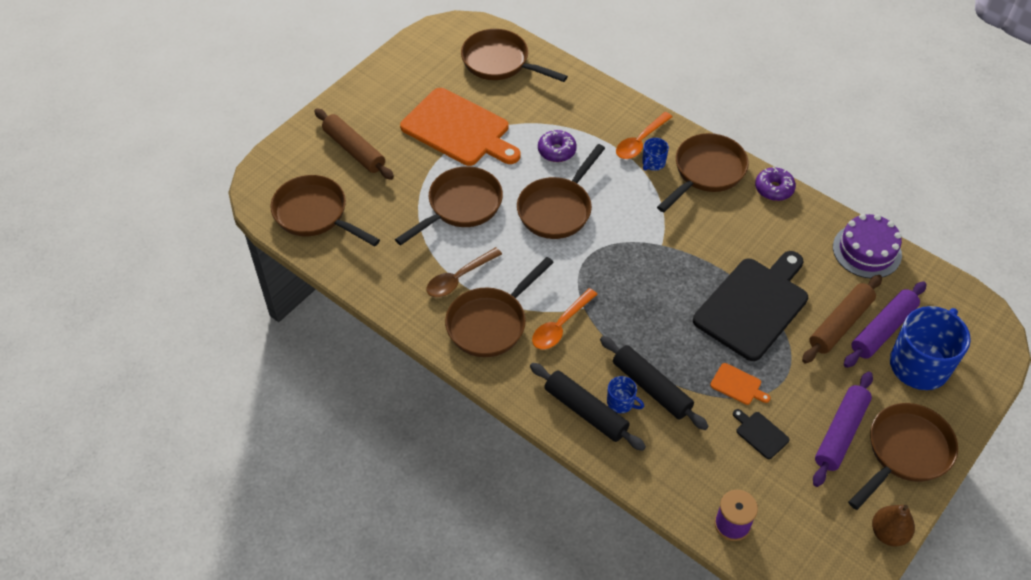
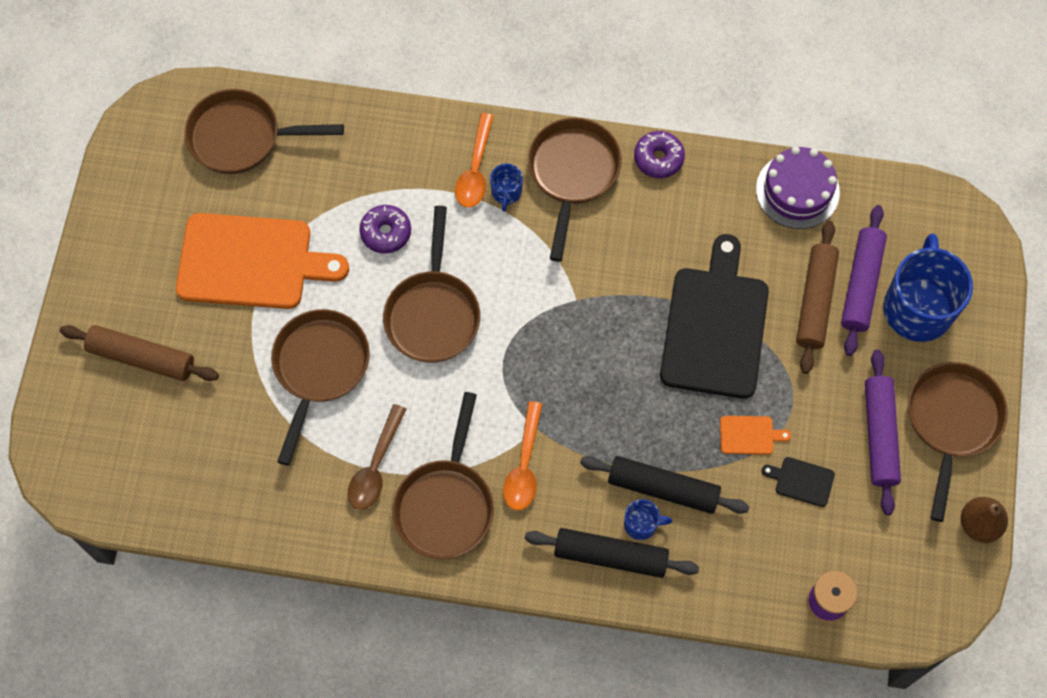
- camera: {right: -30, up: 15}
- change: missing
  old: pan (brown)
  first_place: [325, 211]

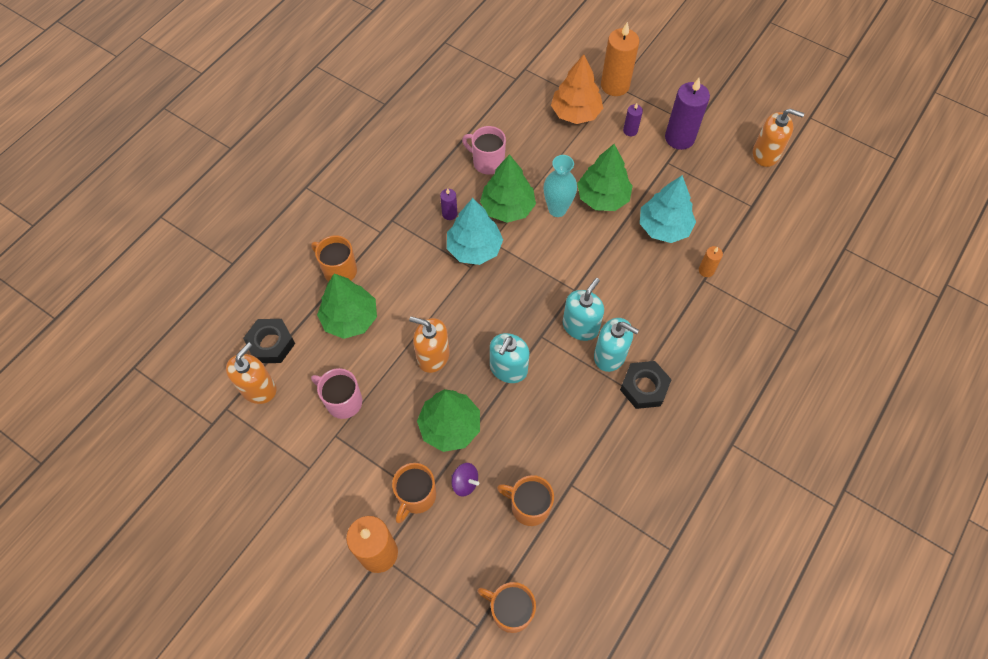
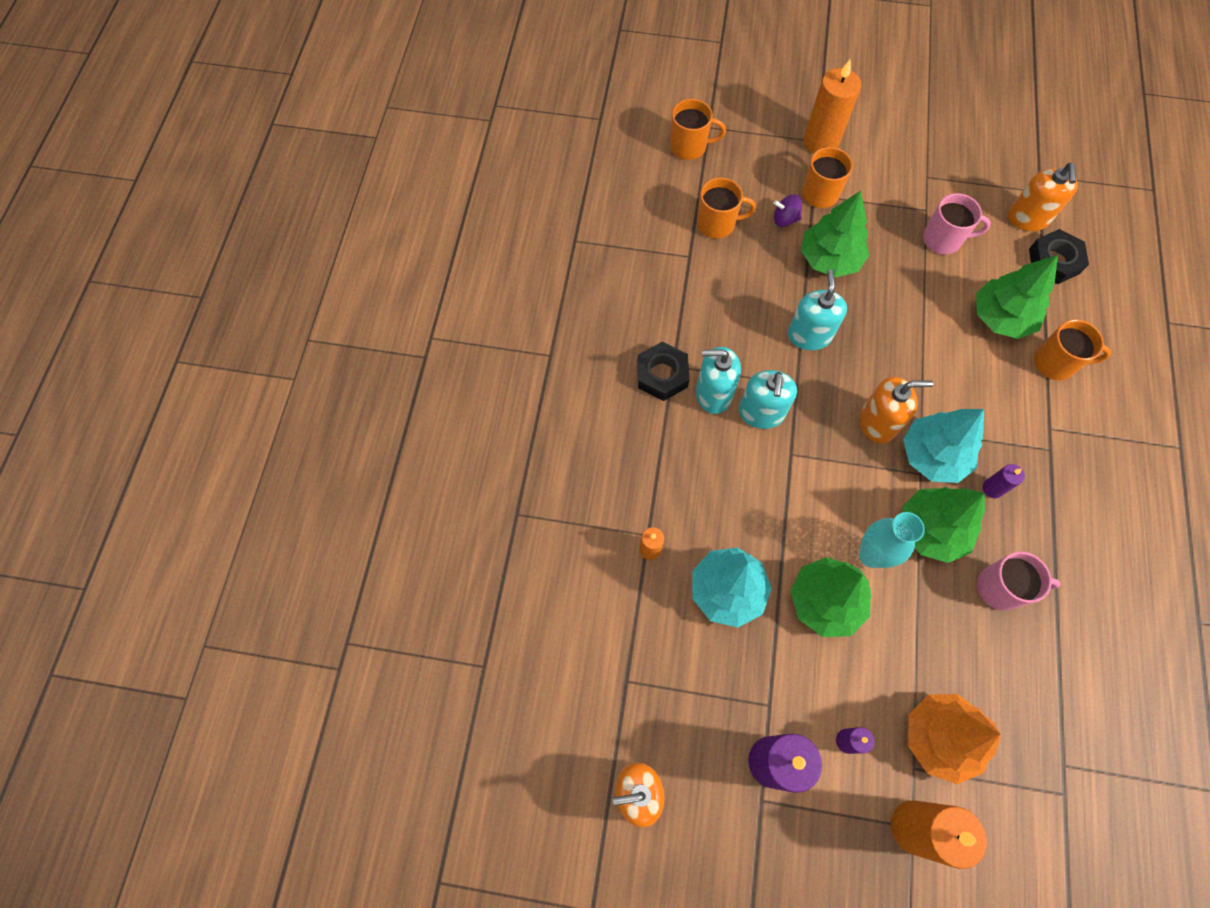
- camera: {right: 155, up: 5}
- change: relocated
  old: soap dispenser (orange)
  first_place: [429, 344]
  second_place: [896, 410]

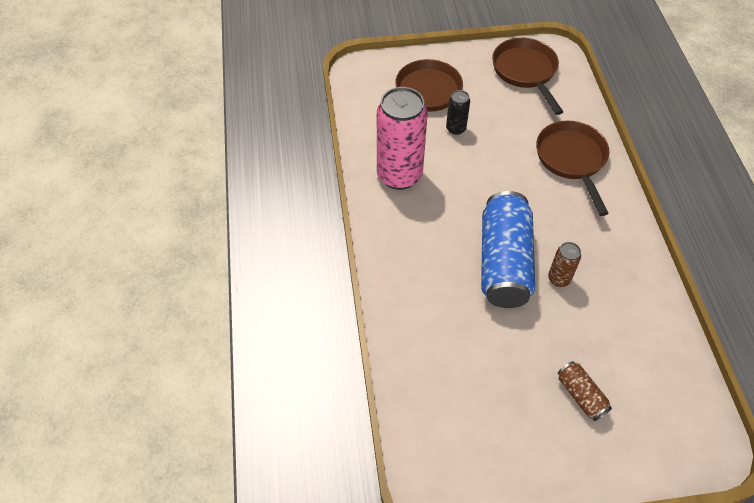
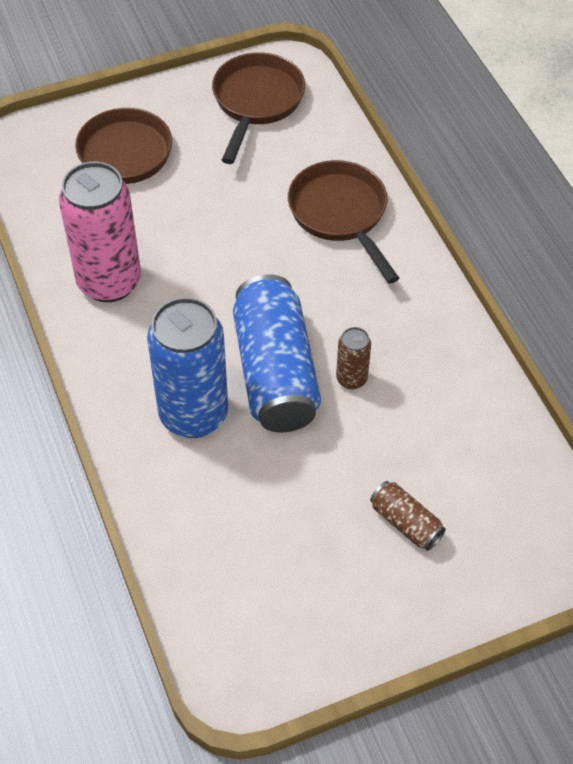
- camera: {right: -15, up: 0}
- change: missing
  old: can (black)
  first_place: [458, 112]
- change: appeared
  new: can (blue)
  second_place: [187, 367]
- change: spun
  old: pan (brown)
  first_place: [527, 76]
  second_place: [258, 108]
  degrees: 45

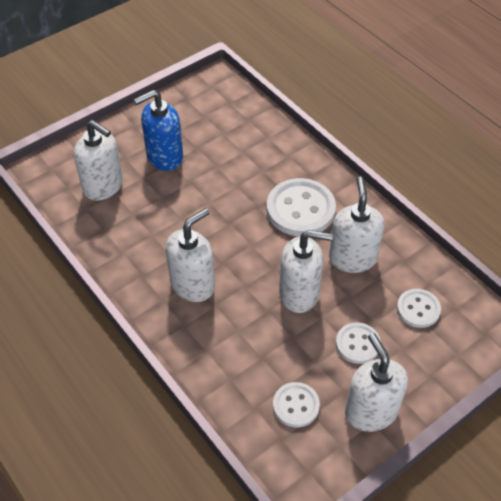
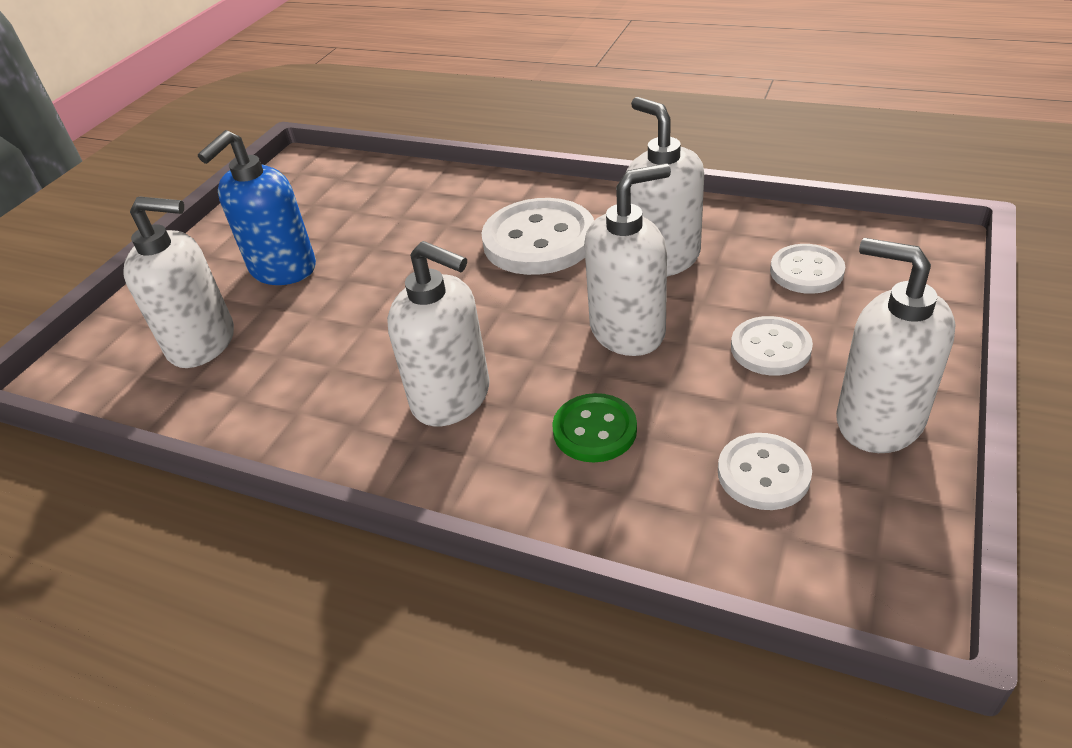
- camera: {right: -25, up: -10}
- change: appeared
  new: button (green)
  second_place: [594, 427]
- change: spun
  old: soap dispenser (white)
  first_place: [190, 255]
  second_place: [438, 333]
  degrees: 105

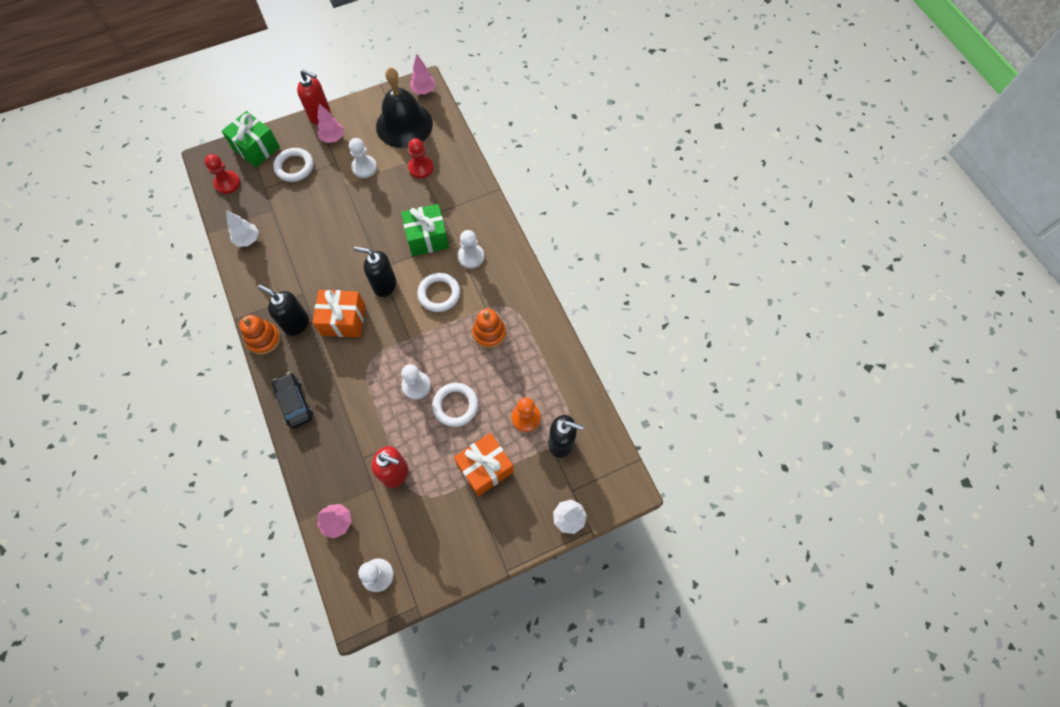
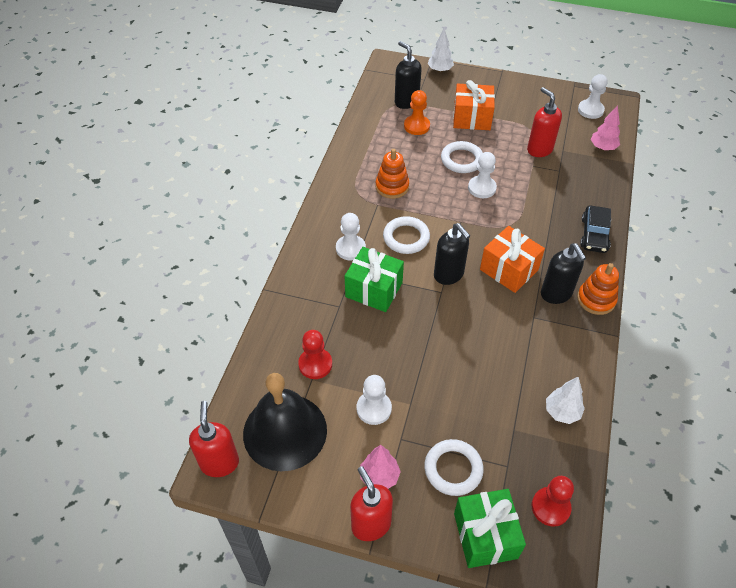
- camera: {right: -140, up: -15}
- change: exchanged
  old: tree (pink)
  new: soap dispenser (red)
  first_place: [423, 74]
  second_place: [214, 439]

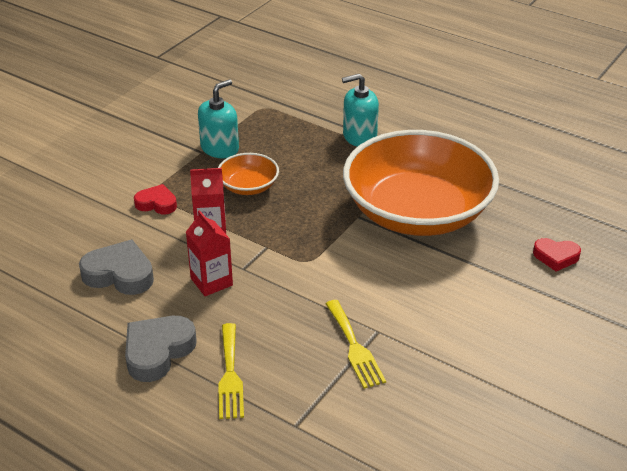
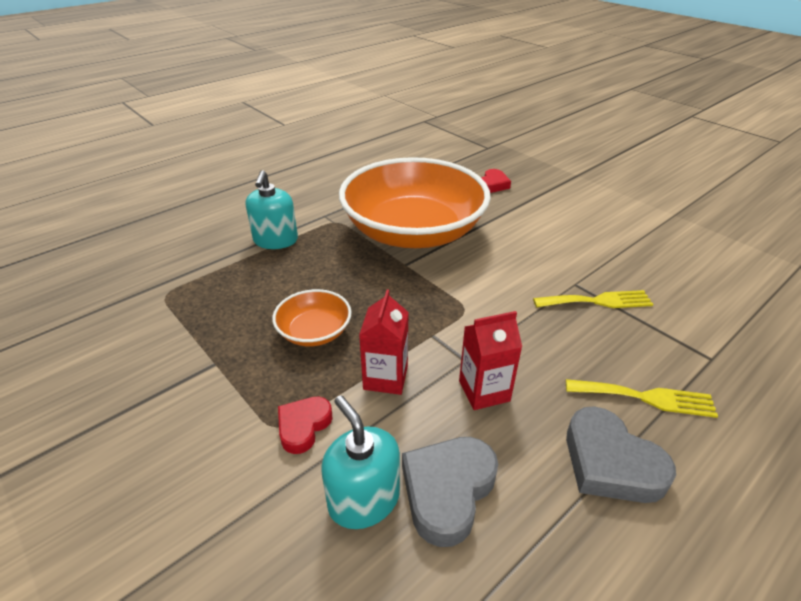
- camera: {right: -75, up: 0}
- change: relocated
  old: soap dispenser (turquoise)
  first_place: [218, 118]
  second_place: [360, 462]

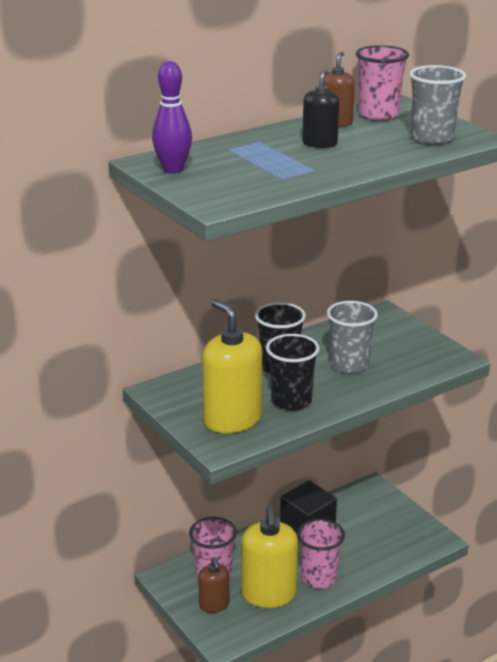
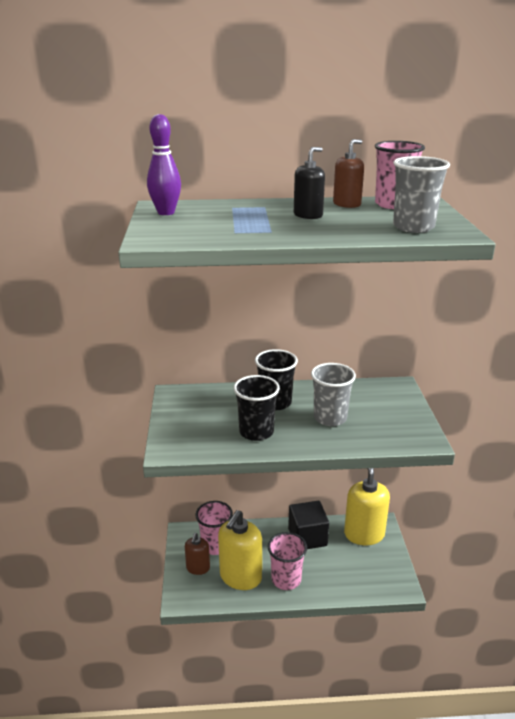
- camera: {right: 30, up: 0}
- change: relocated
  old: soap dispenser (yellow)
  first_place: [232, 366]
  second_place: [367, 506]

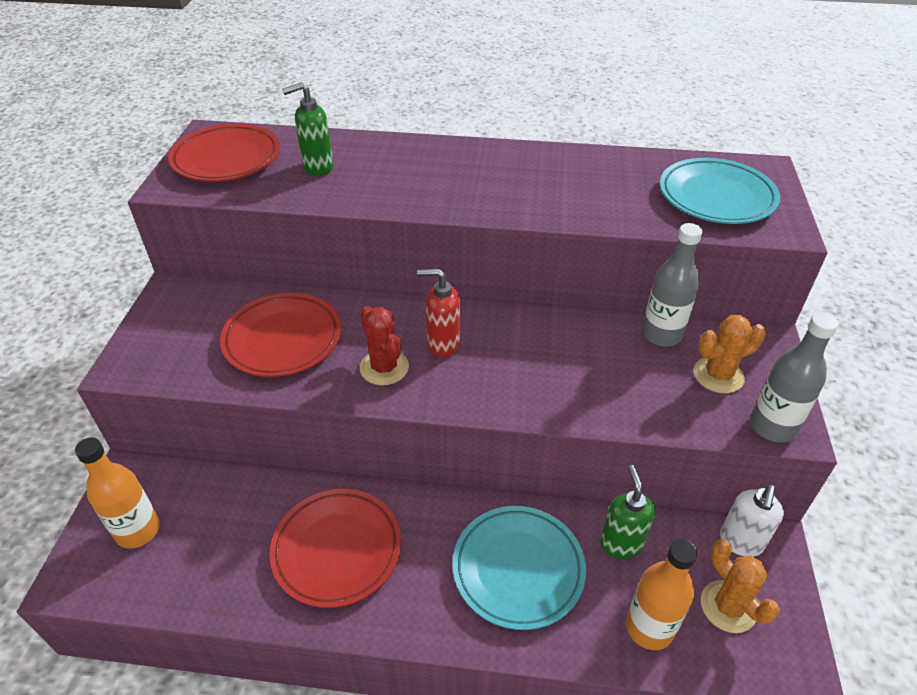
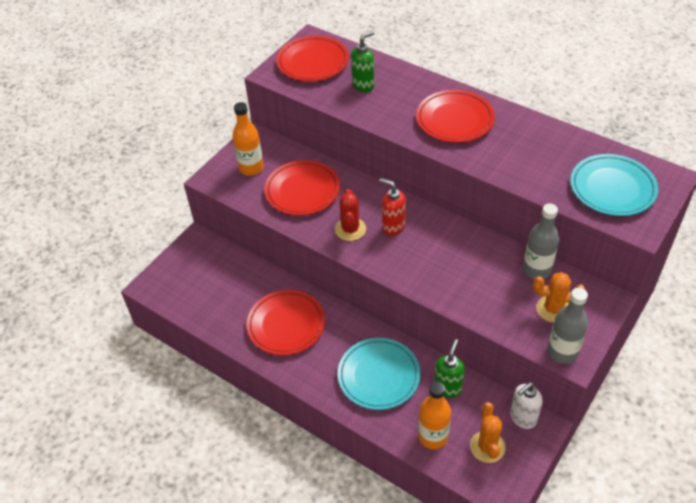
- camera: {right: 30, up: 5}
- change: appeared
  new: plate (red)
  second_place: [455, 116]
- change: relocated
  old: bottle (orange)
  first_place: [117, 493]
  second_place: [248, 139]
- change: spun
  old: soap dispenser (green)
  first_place: [307, 129]
  second_place: [363, 61]
  degrees: 135

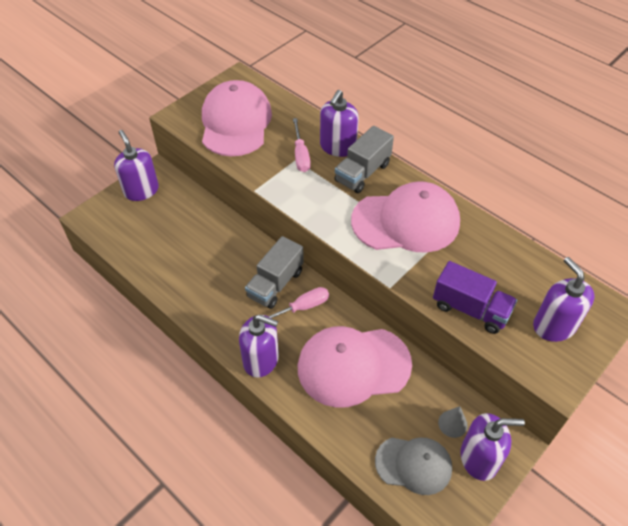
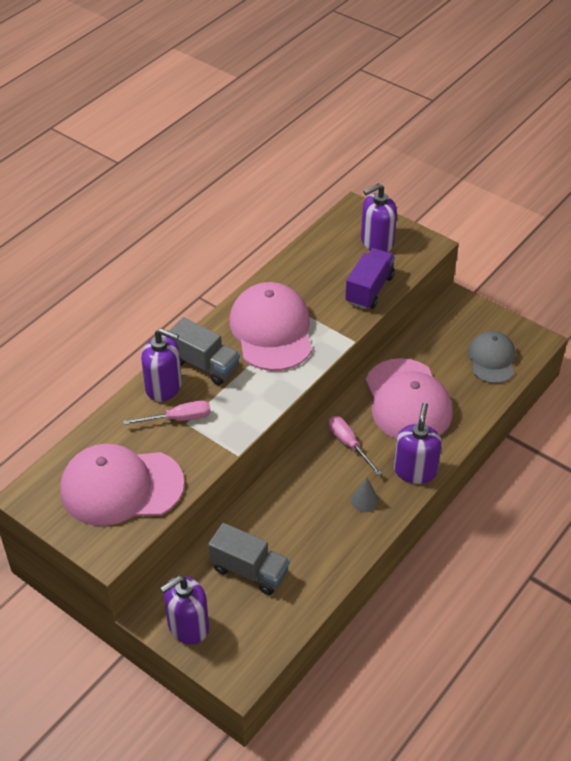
- camera: {right: -95, up: -5}
- change: missing
  old: soap dispenser (purple)
  first_place: [492, 447]
- change: relocated
  old: truck (grey)
  first_place: [274, 272]
  second_place: [249, 559]
- change: relocated
  old: cone (grey)
  first_place: [453, 422]
  second_place: [365, 494]

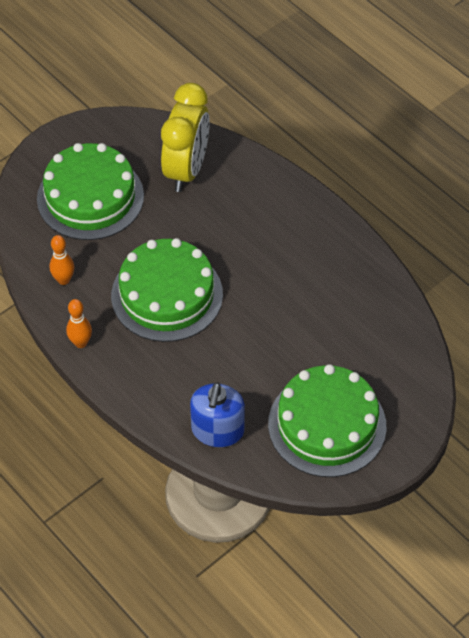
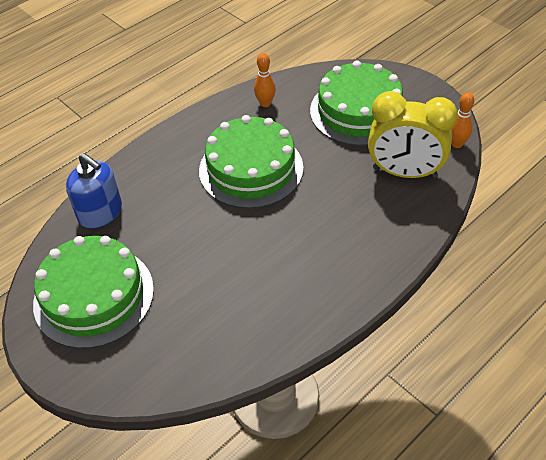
- camera: {right: 90, up: -5}
- change: relocated
  old: bowling pin (orange)
  first_place: [79, 323]
  second_place: [462, 120]
- change: spun
  old: soap dispenser (blue)
  first_place: [217, 414]
  second_place: [94, 191]
  degrees: -150

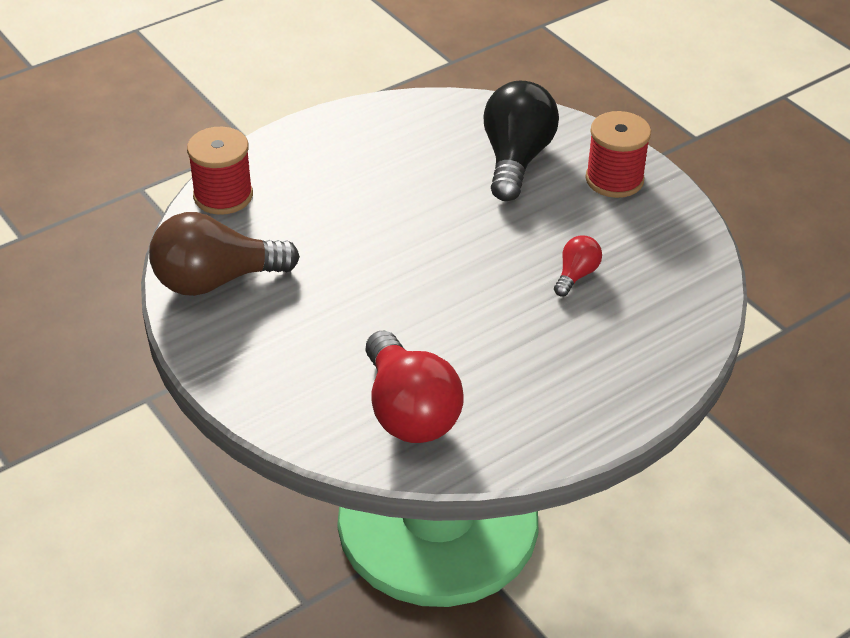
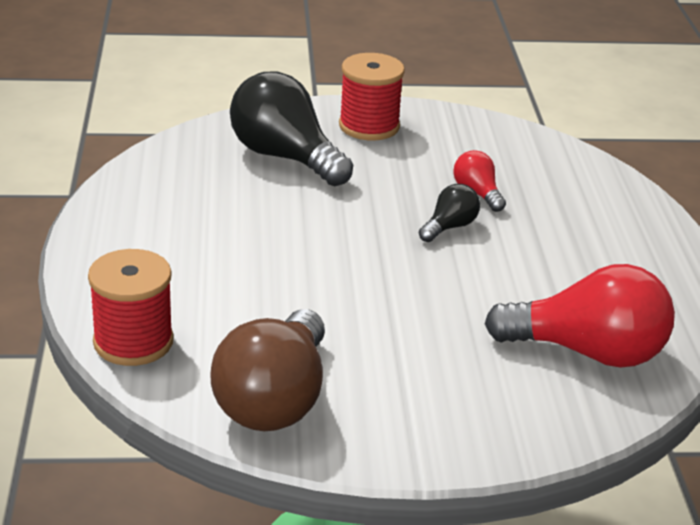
- camera: {right: -60, up: -10}
- change: appeared
  new: light bulb (black)
  second_place: [449, 213]

